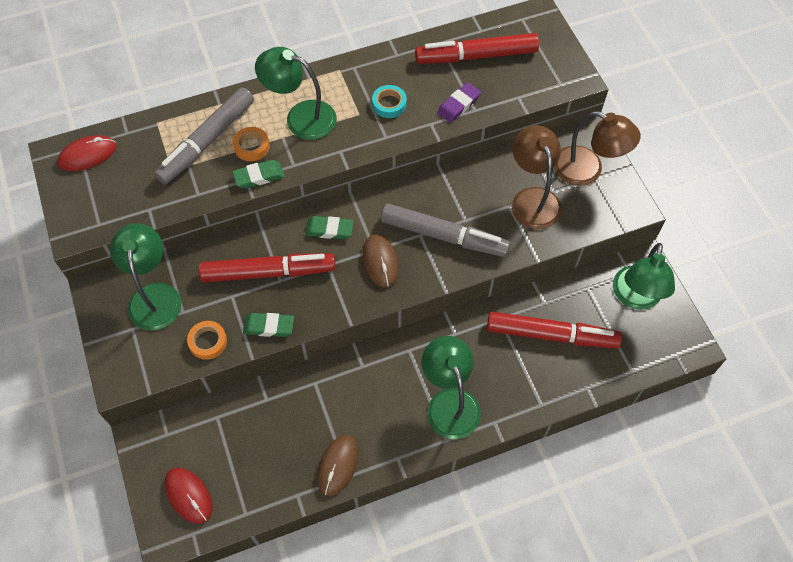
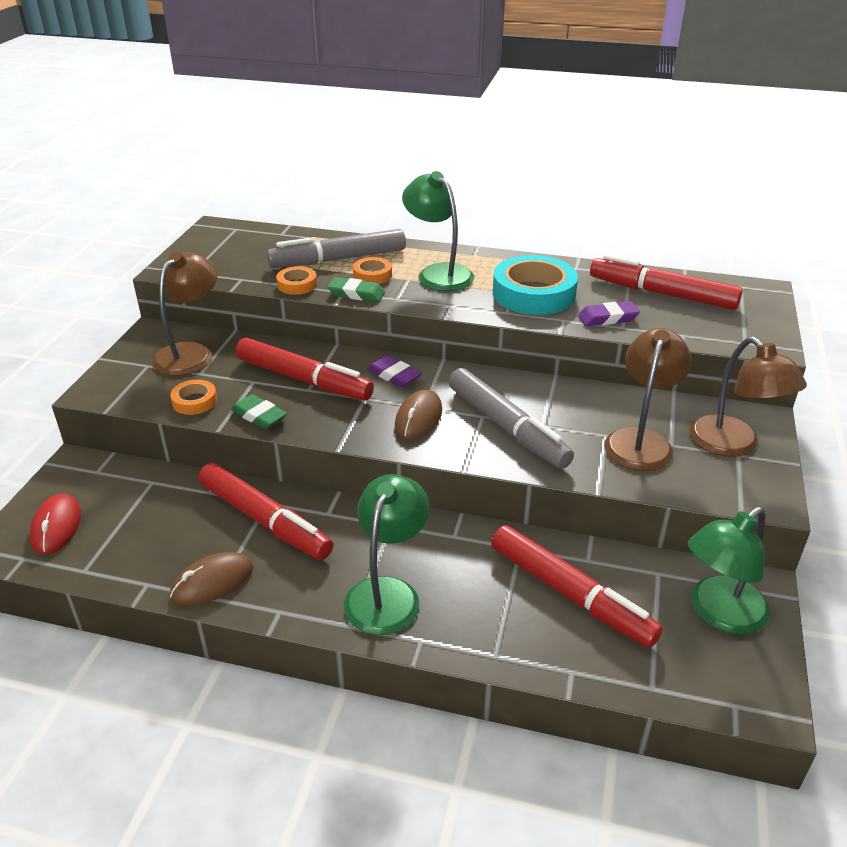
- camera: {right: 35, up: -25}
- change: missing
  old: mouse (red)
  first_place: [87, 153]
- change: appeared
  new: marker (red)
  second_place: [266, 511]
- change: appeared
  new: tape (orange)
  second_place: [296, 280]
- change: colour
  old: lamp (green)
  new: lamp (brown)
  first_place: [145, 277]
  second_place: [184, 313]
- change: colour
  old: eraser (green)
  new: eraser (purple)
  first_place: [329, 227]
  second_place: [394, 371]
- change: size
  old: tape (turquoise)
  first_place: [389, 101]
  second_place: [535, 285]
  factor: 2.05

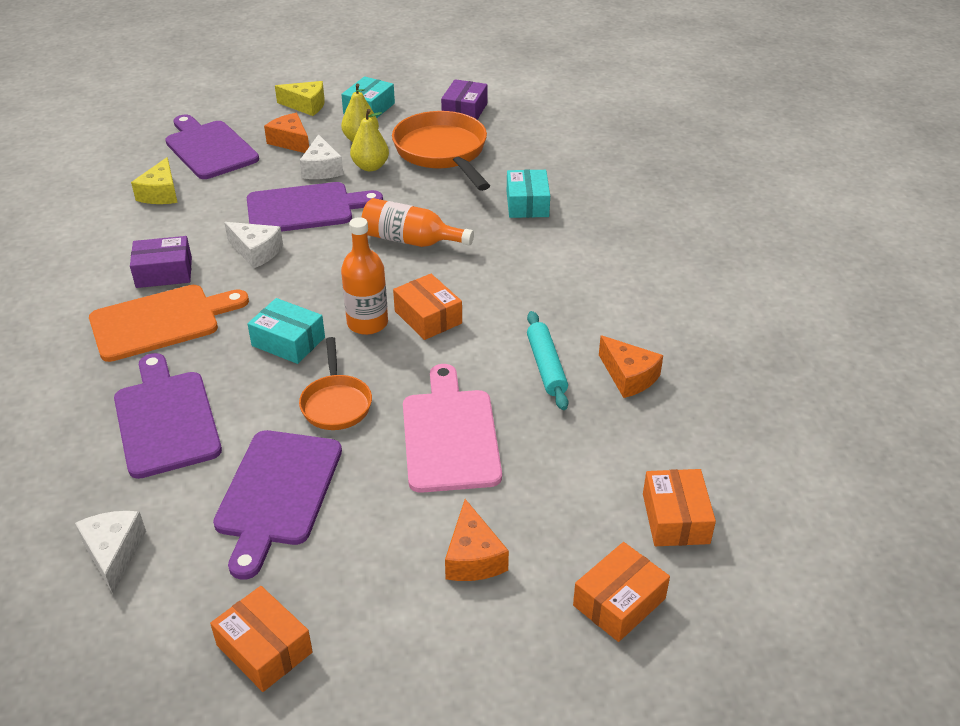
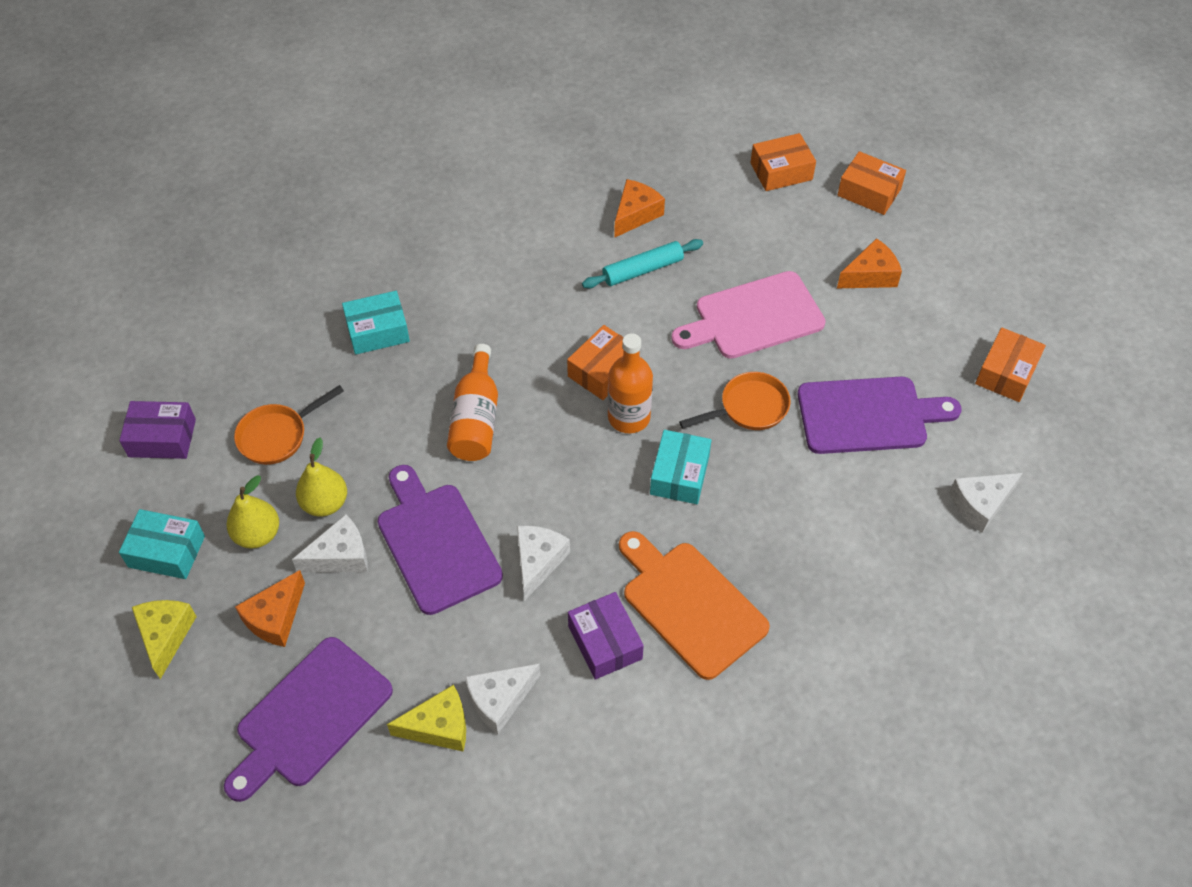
- camera: {right: -105, up: 15}
- change: missing
  old: cutting board (purple)
  first_place: [168, 416]
- change: appeared
  new: cheese (white)
  second_place: [502, 699]
- change: size
  old: pan (orange)
  first_place: [441, 151]
  second_place: [289, 425]
  factor: 0.56

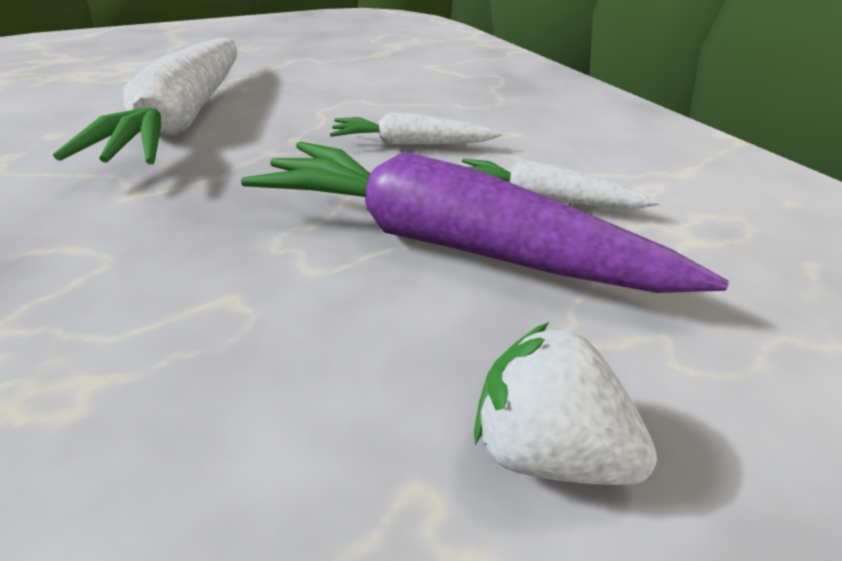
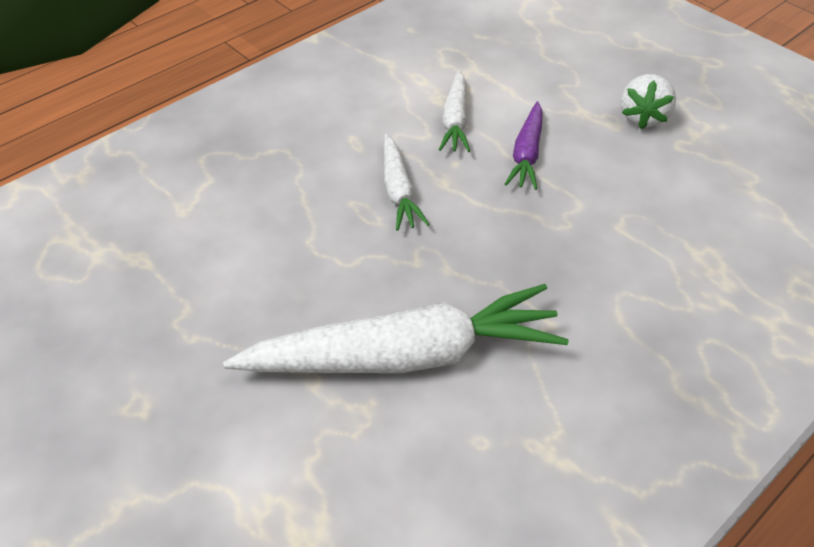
- camera: {right: -100, up: 10}
- change: size
  old: carrot (purple)
  first_place: [485, 217]
  second_place: [524, 145]
  factor: 0.5

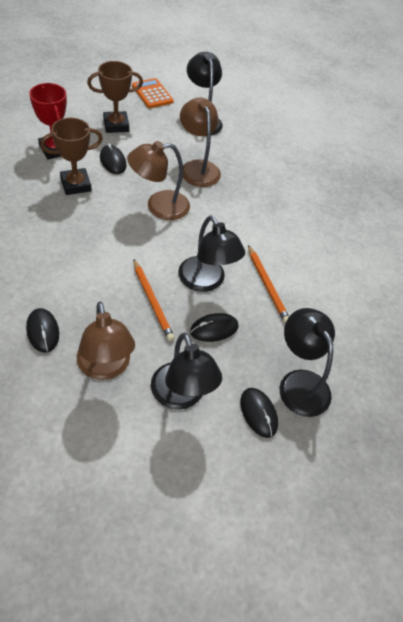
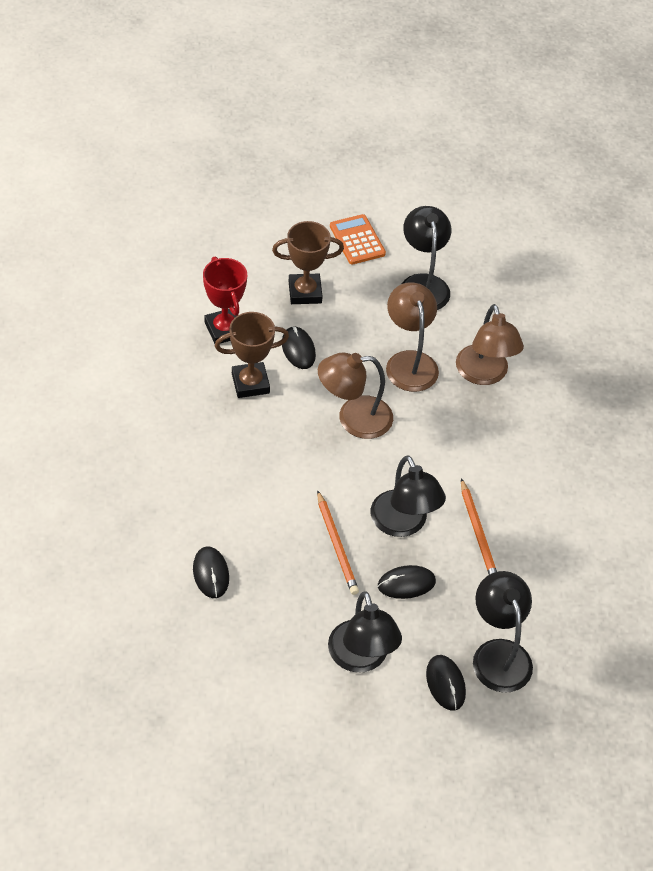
- camera: {right: 10, up: 0}
- change: relocated
  old: lamp (brown)
  first_place: [106, 340]
  second_place: [490, 344]

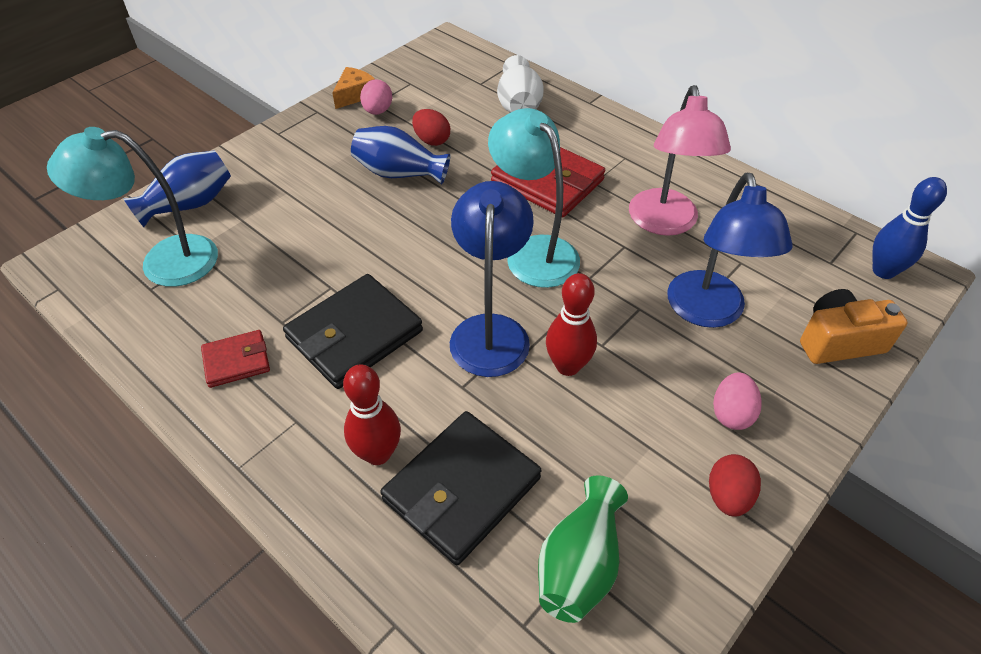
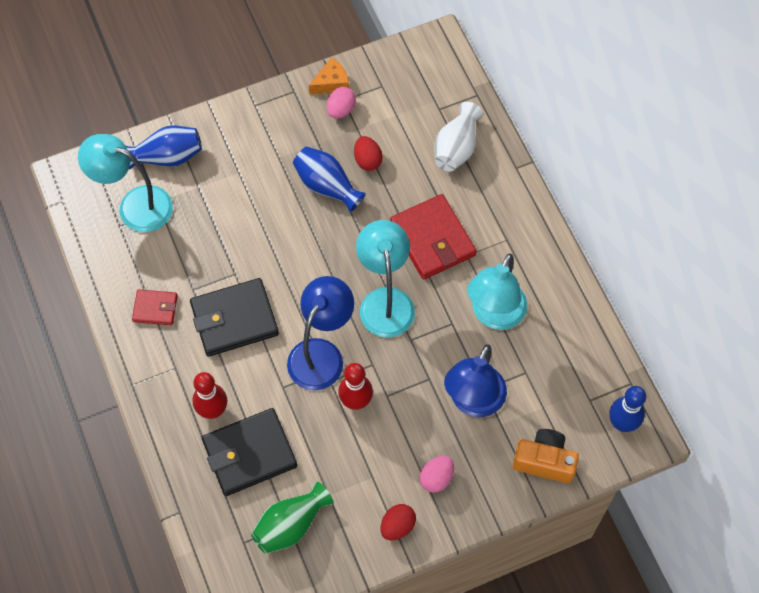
- camera: {right: 25, up: 15}
- change: colour
  old: lamp (pink)
  new: lamp (turquoise)
  first_place: [680, 160]
  second_place: [497, 291]

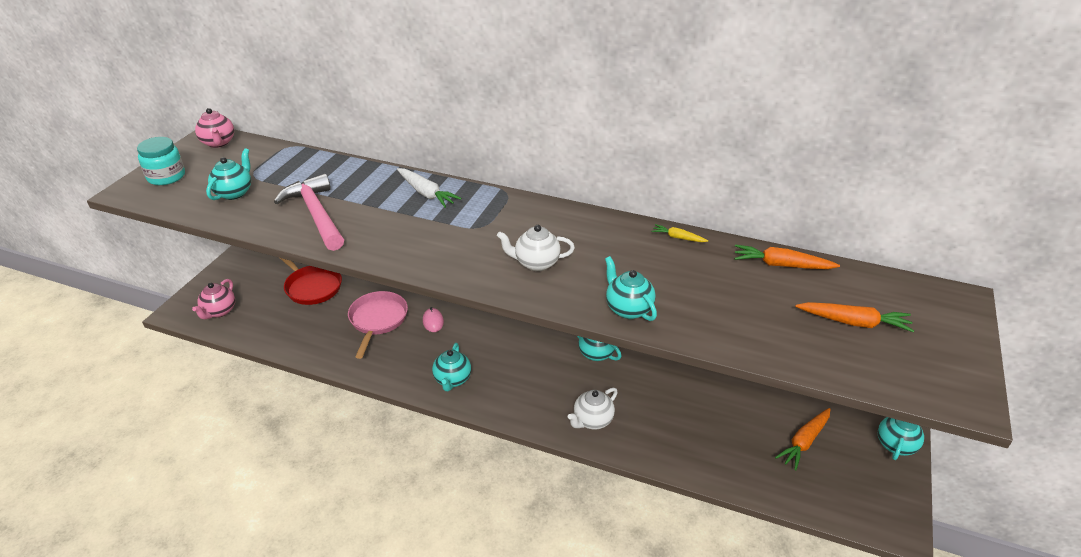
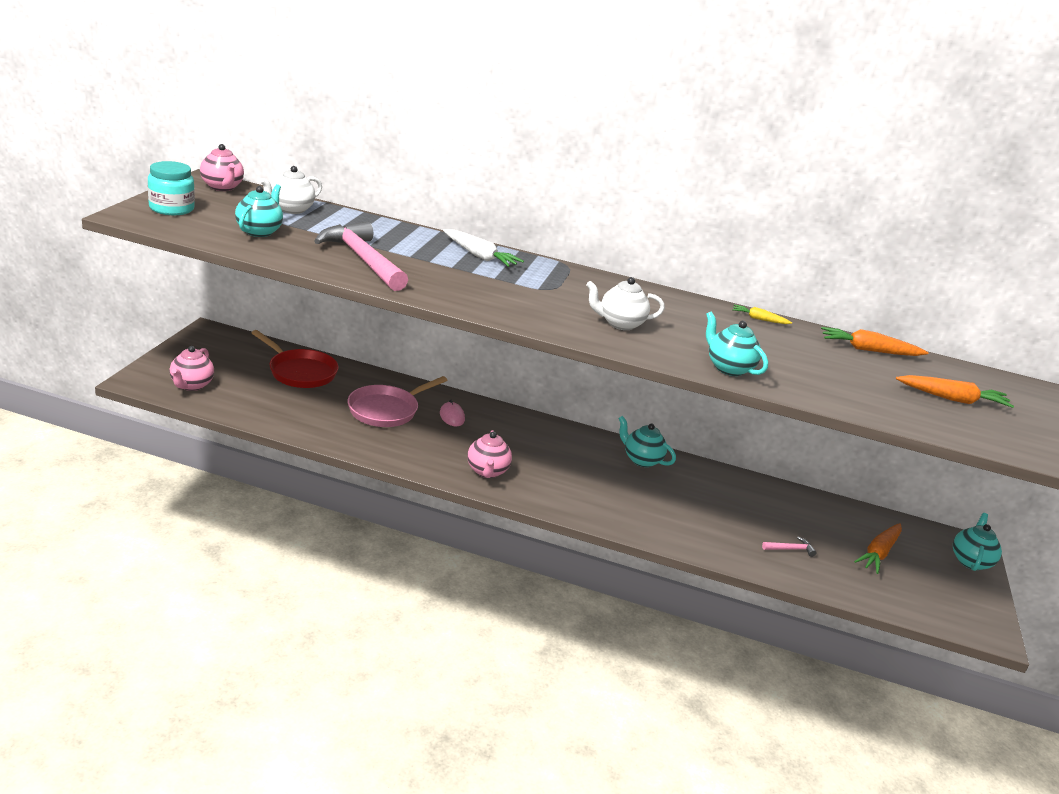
- camera: {right: -10, up: -10}
- change: appeared
  new: hammer (pink)
  second_place: [789, 547]
- change: relocated
  old: teapot (white)
  first_place: [593, 409]
  second_place: [291, 190]
- change: colour
  old: teapot (turquoise)
  new: teapot (pink)
  first_place: [451, 367]
  second_place: [489, 454]
- change: spun
  old: pan (pink)
  first_place: [378, 325]
  second_place: [397, 401]
  degrees: -135

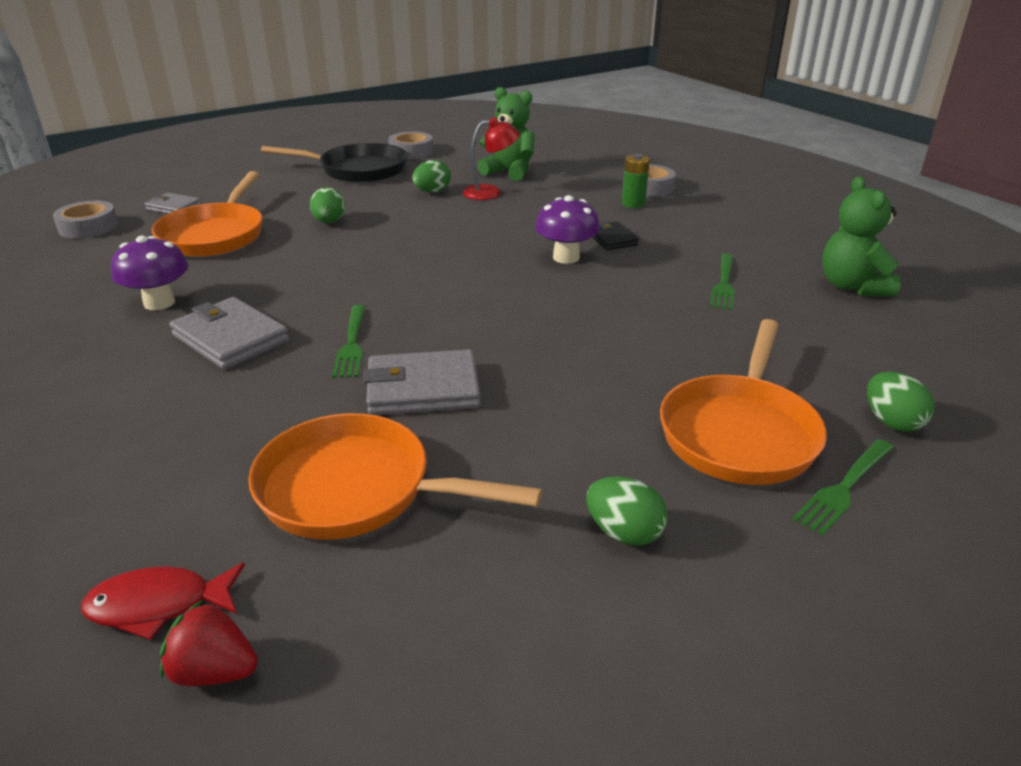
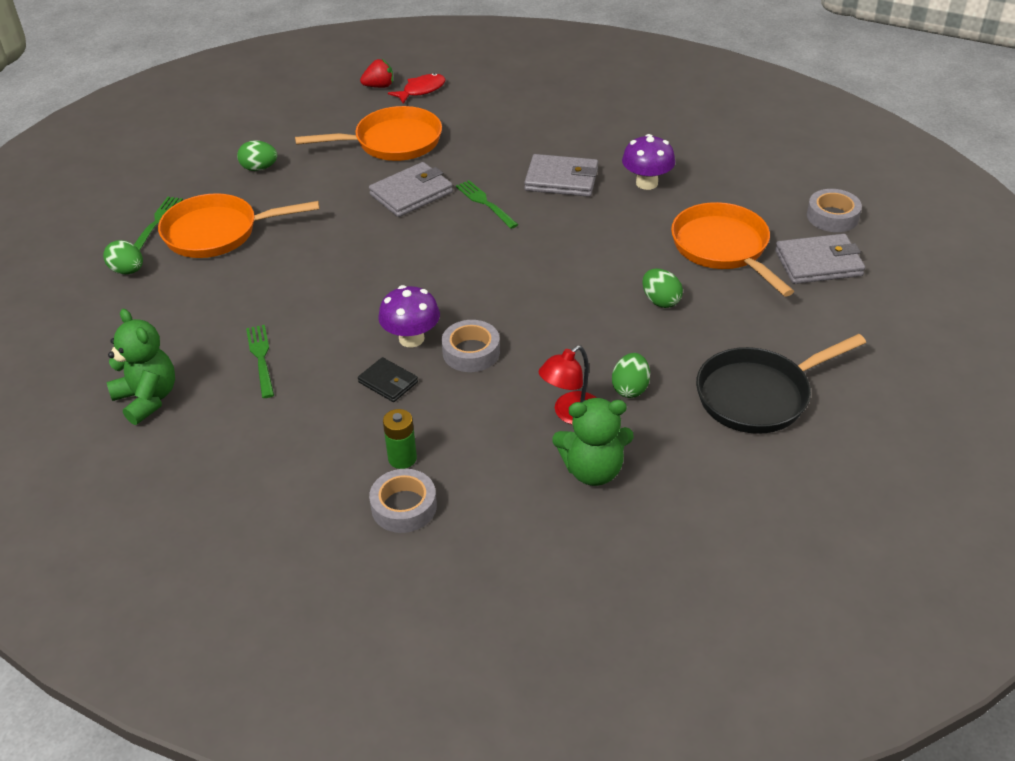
- camera: {right: 150, up: 10}
- change: relocated
  old: tape (grey)
  first_place: [410, 145]
  second_place: [471, 346]
- change: spun
  old: pan (orange)
  first_place: [743, 402]
  second_place: [239, 225]
  degrees: -90
- change: size
  old: wallet (grey)
  first_place: [173, 203]
  second_place: [820, 259]
  factor: 1.67

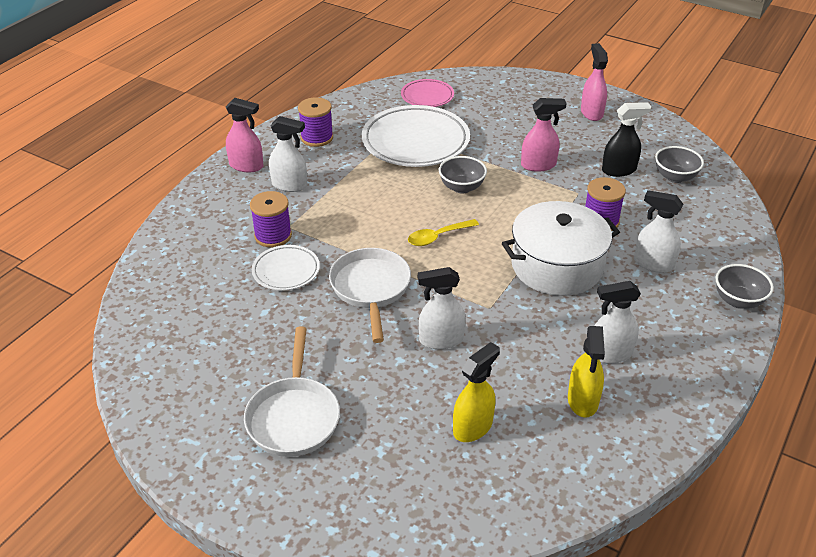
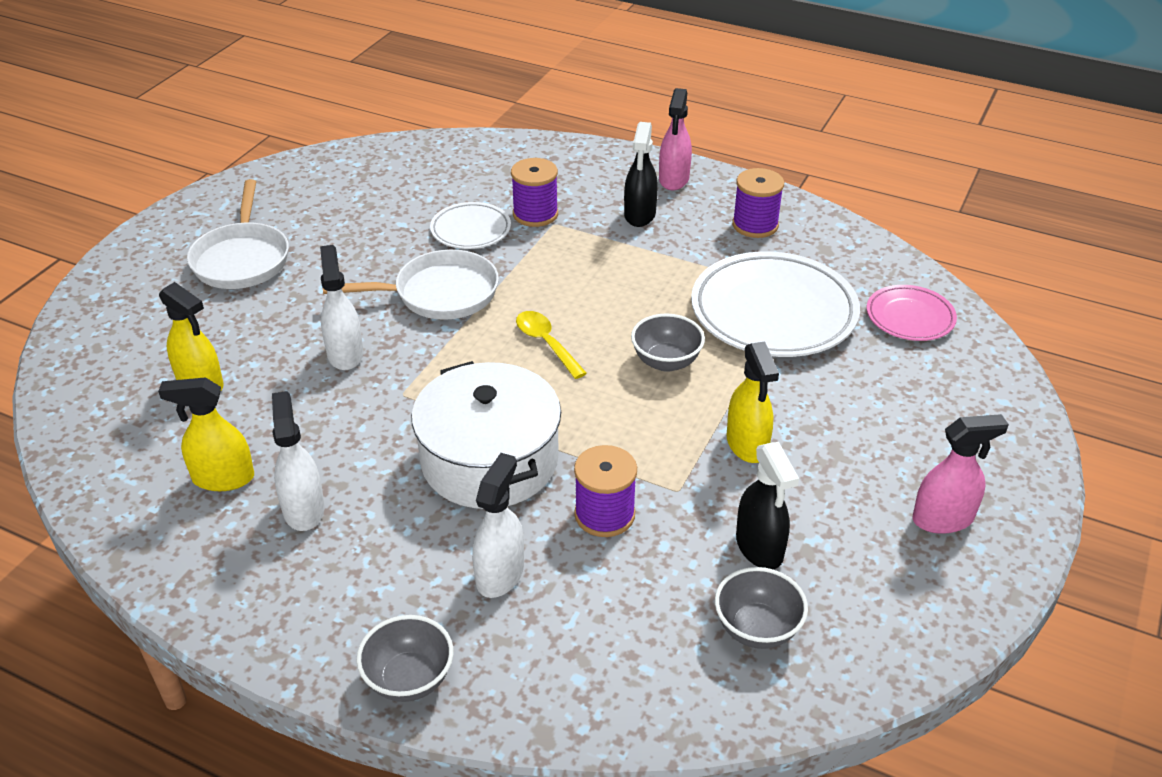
- camera: {right: 85, up: 0}
- change: colour
  old: spray bottle (white)
  new: spray bottle (black)
  first_place: [288, 154]
  second_place: [641, 174]
- change: colour
  old: spray bottle (pink)
  new: spray bottle (yellow)
  first_place: [544, 135]
  second_place: [752, 402]
- change: spun
  old: pan (white)
  first_place: [292, 392]
  second_place: [238, 234]
  degrees: -90

